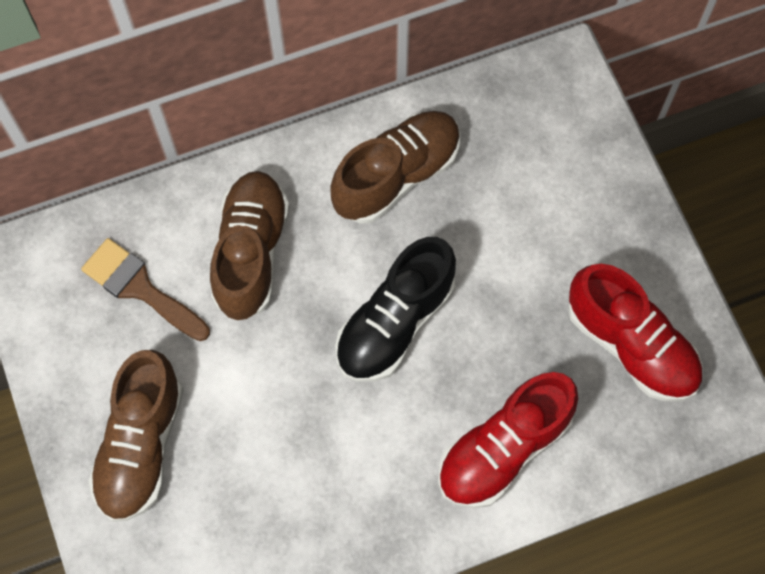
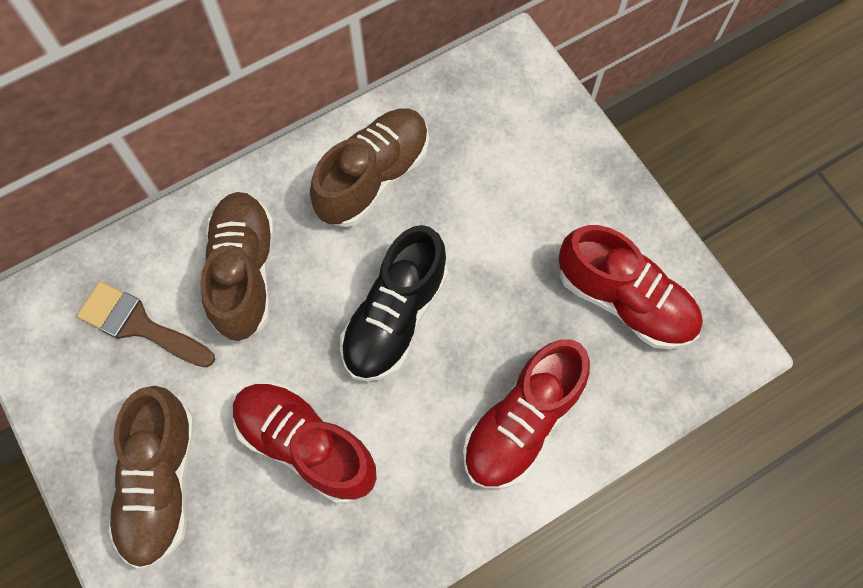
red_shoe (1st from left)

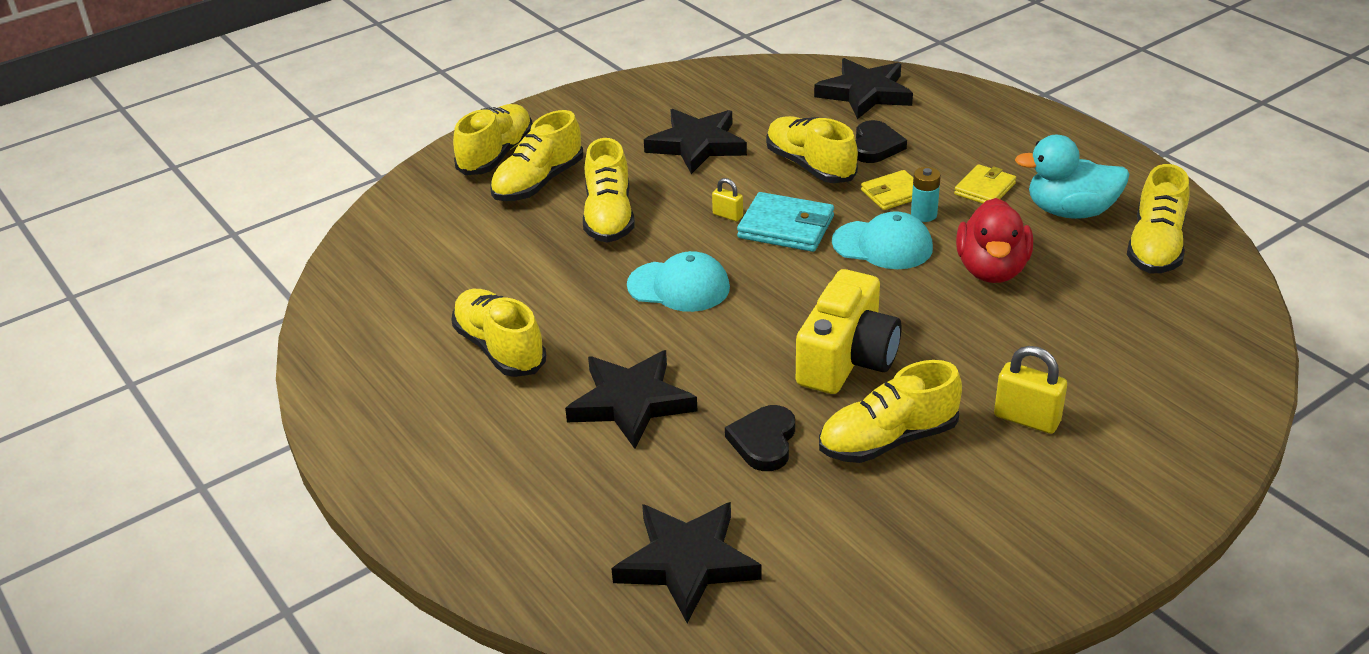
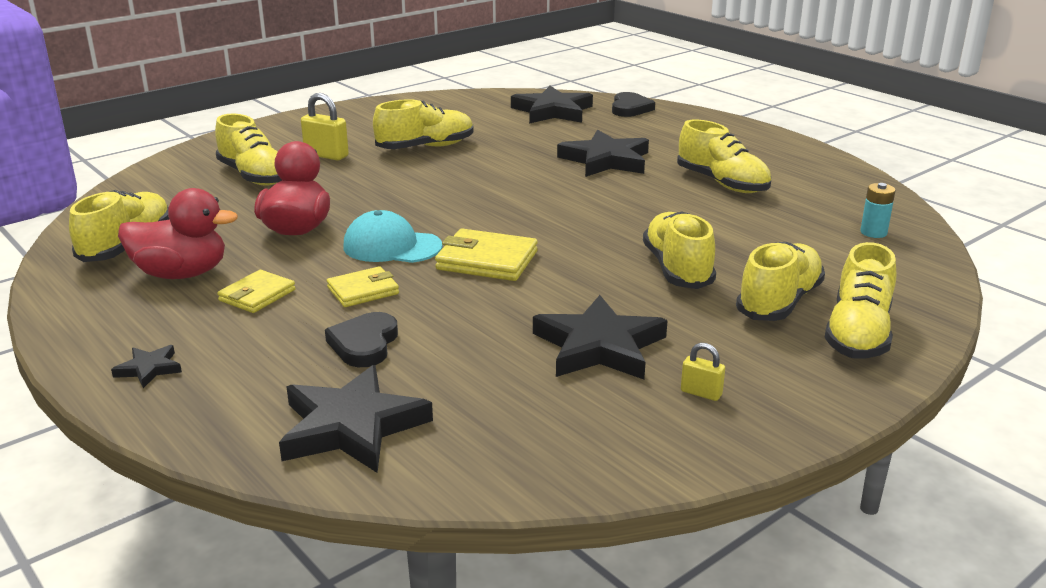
jet-black_star (1st from left); red_toy_duck (1st from left); yellow_shoe (2nd from left); yellow_wallet (3rd from left); jet-black_heart_shape (2nd from left); yellow_padlock (2nd from left); teal_AA_battery; teal_baseball_cap (1st from left in the first image); yellow_camera

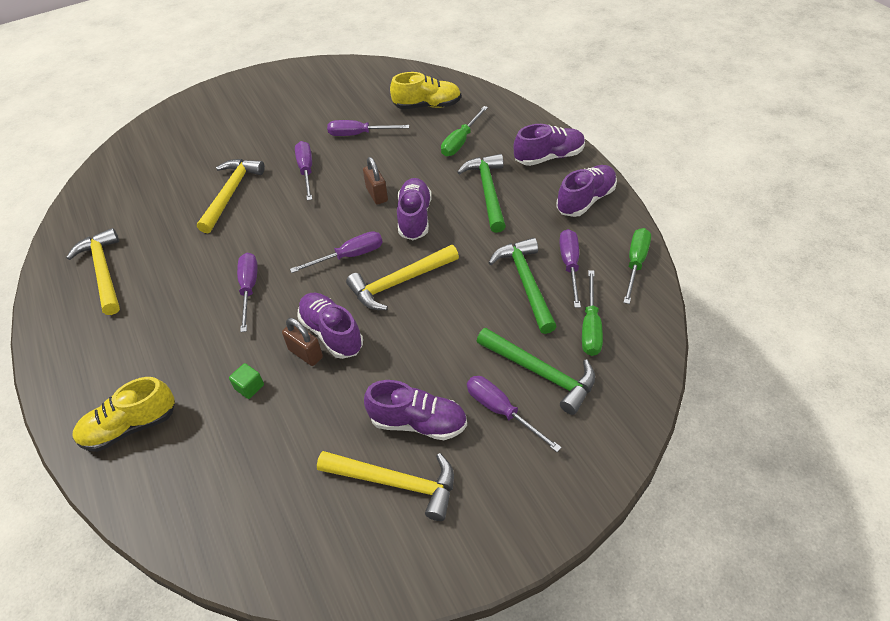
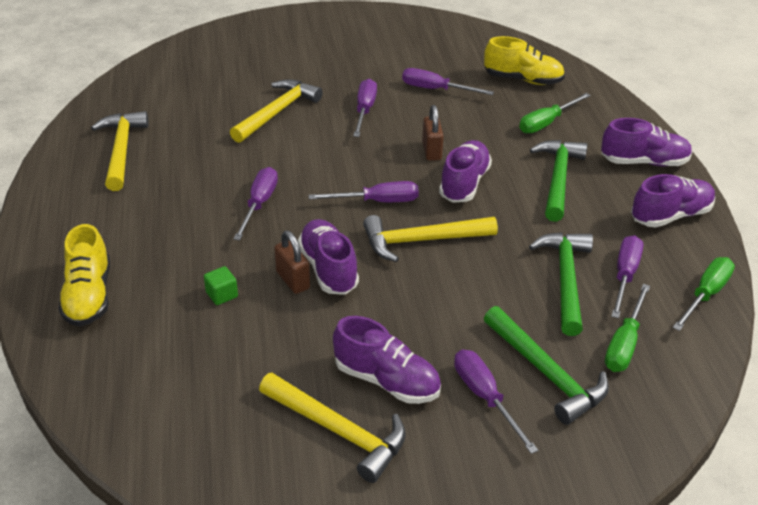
yellow_shoe (1st from left)

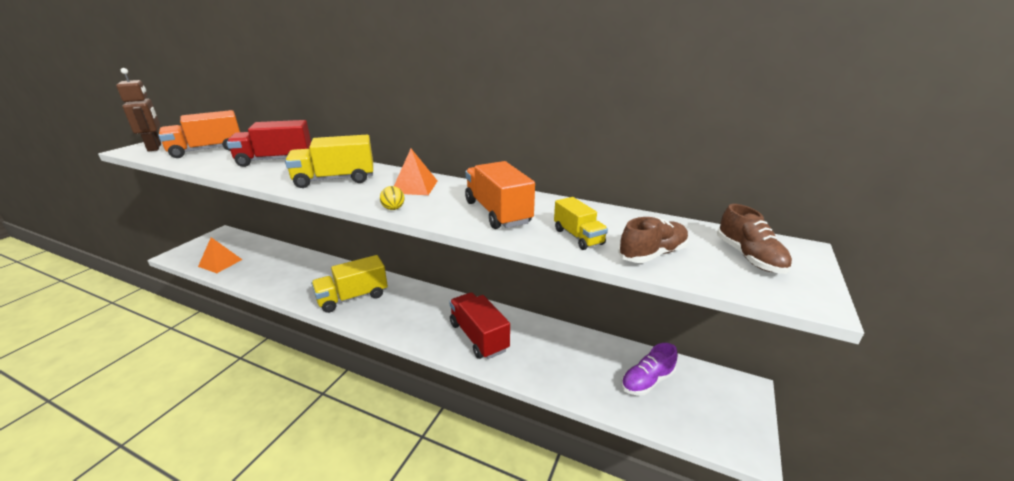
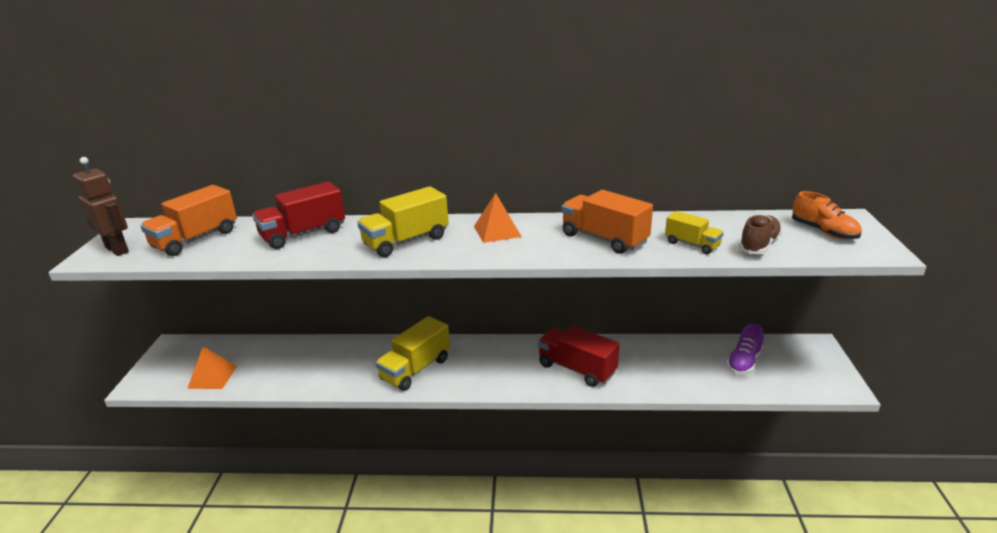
orange_shoe; yellow_ball

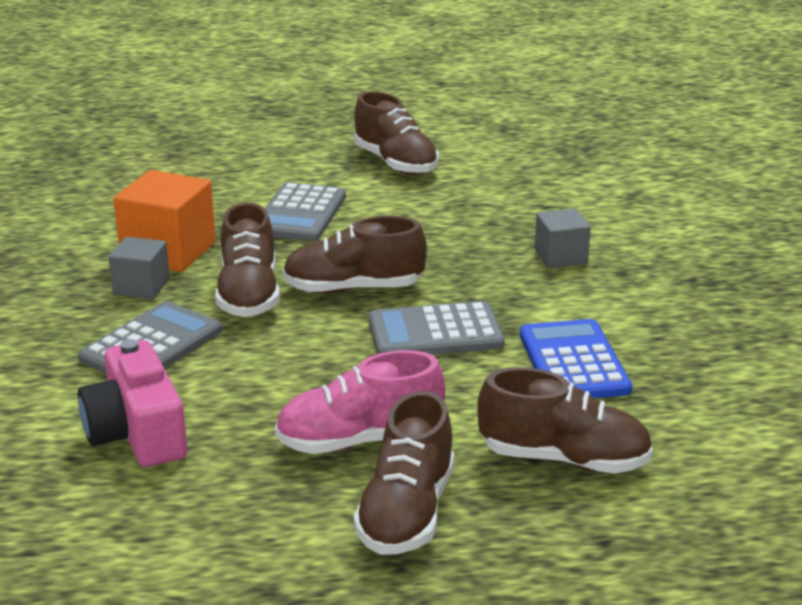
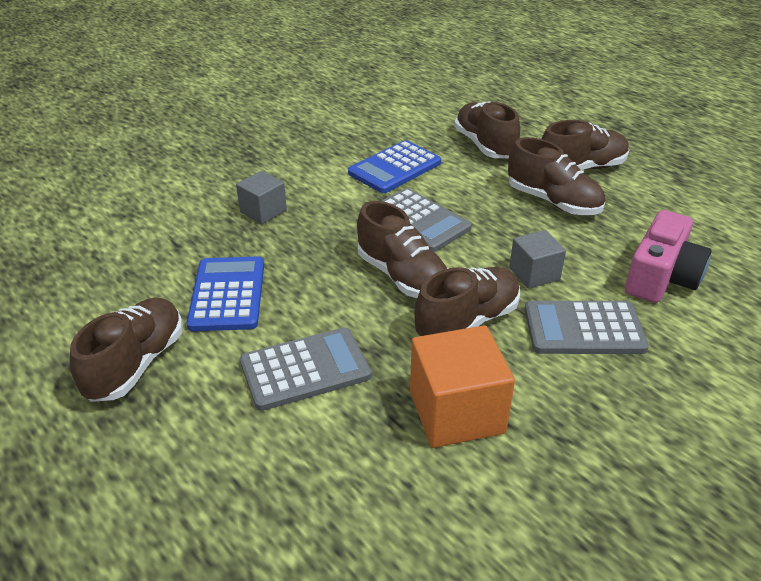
royal_blue_pocket_calculator (1st from left); russet_shoe (5th from left); ash-grey_block (2nd from left)

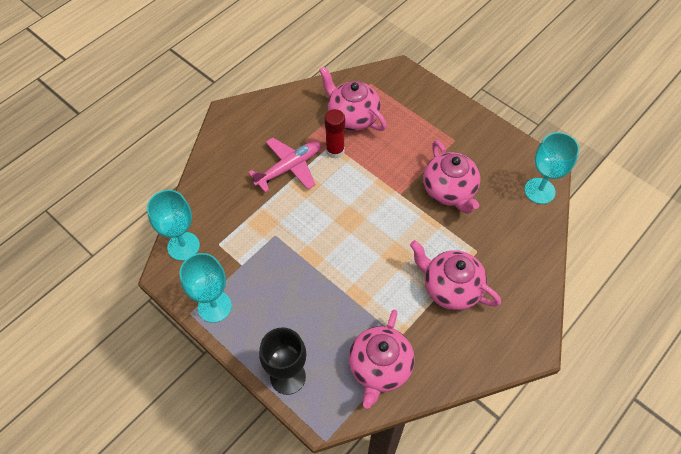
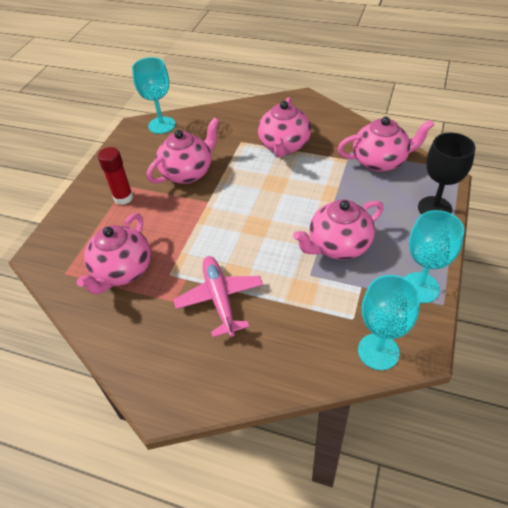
red_glue_stick; rosy_toy_plane; rosy_teapot (4th from left)

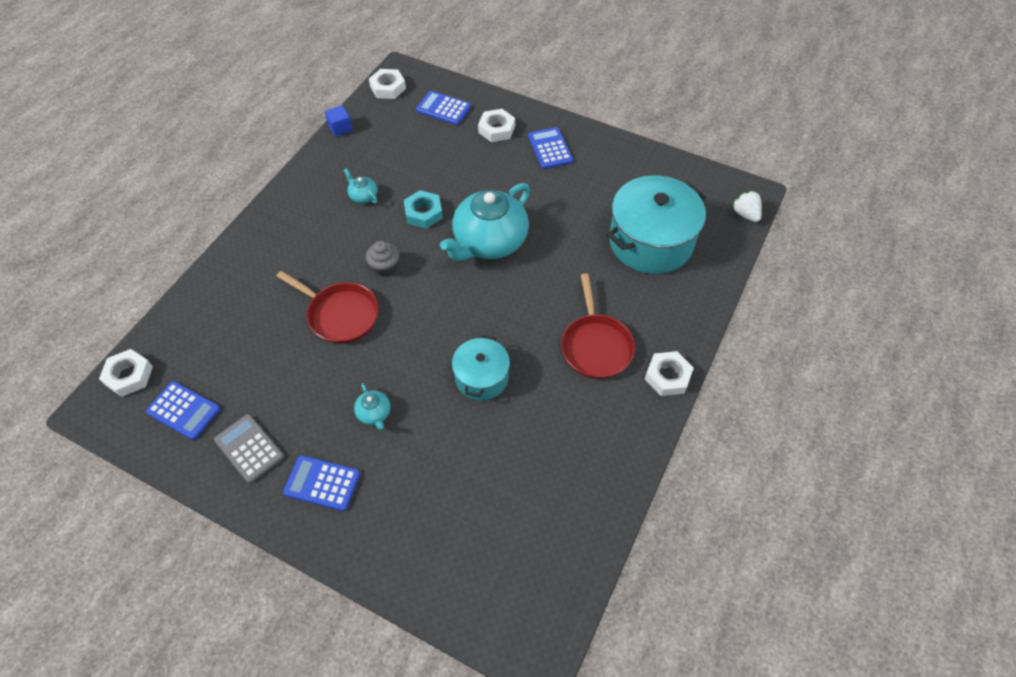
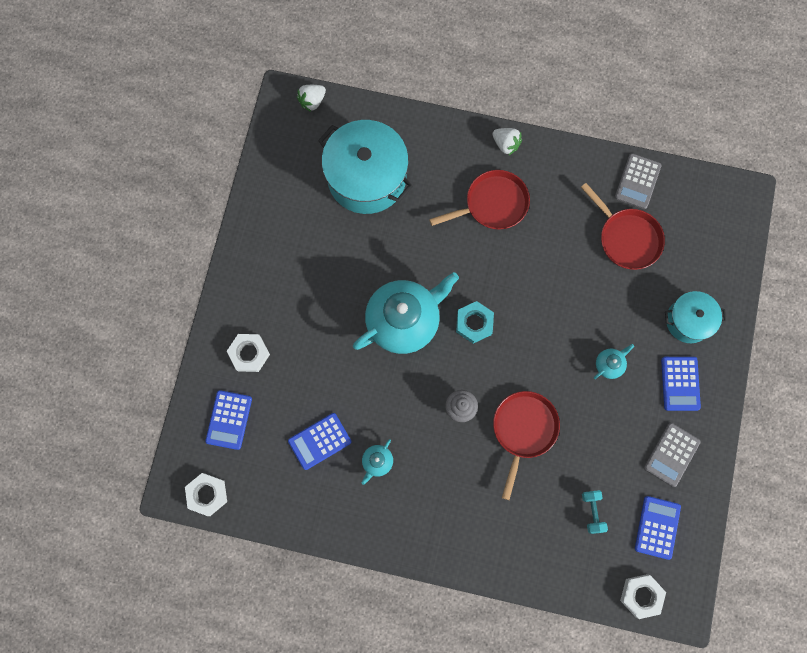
royal_blue_pocket_calculator (2nd from left); teal_teapot (2nd from left); teal_hexagon_nut; white_toy_strawberry (2nd from left); red_skillet (3rd from left); teal_dumbbell; ash-grey_pocket_calculator (1st from left); teal_stockpot (2nd from left); royal_blue_block

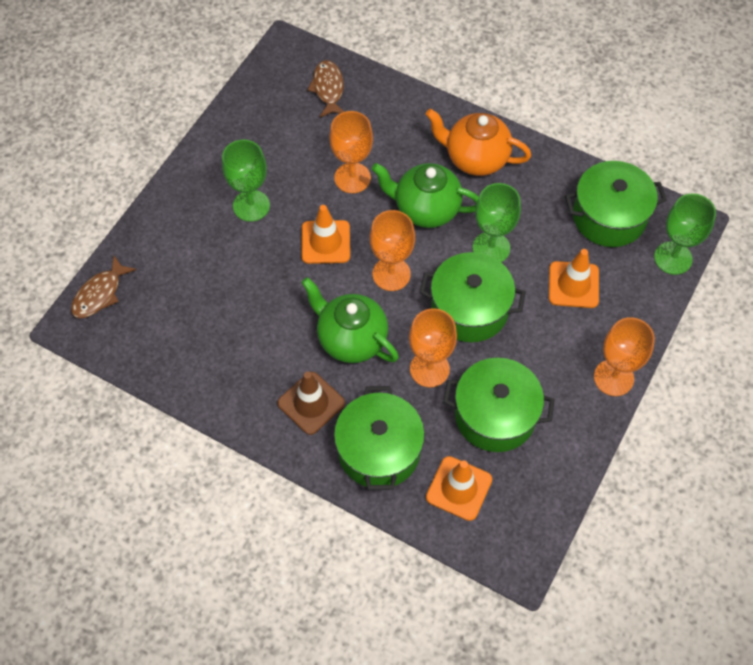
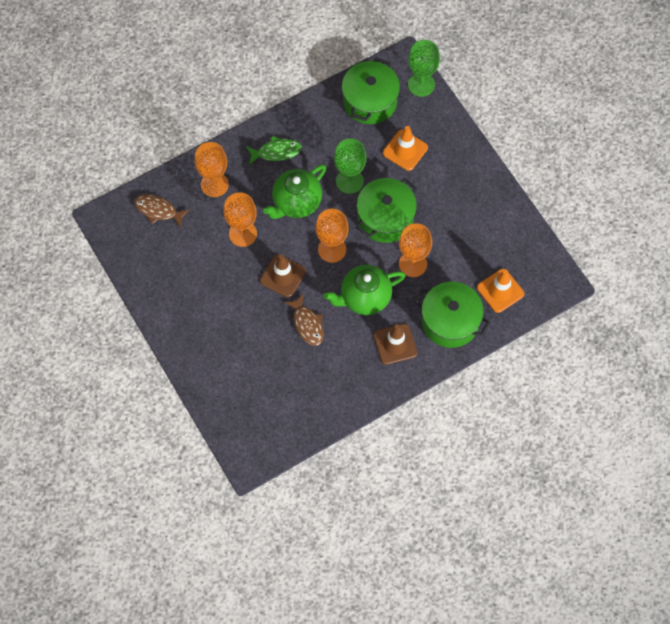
orange_wine_glass (1st from left); green_fish; russet_safety_cone (1st from left); russet_fish (2nd from left); green_wine_glass (1st from left in the first image); green_stockpot (3rd from left in the first image)

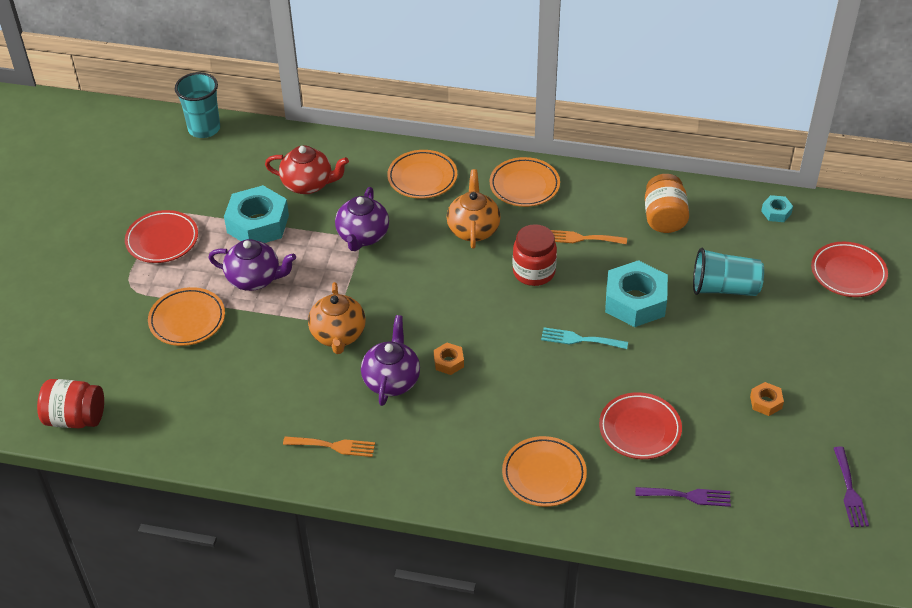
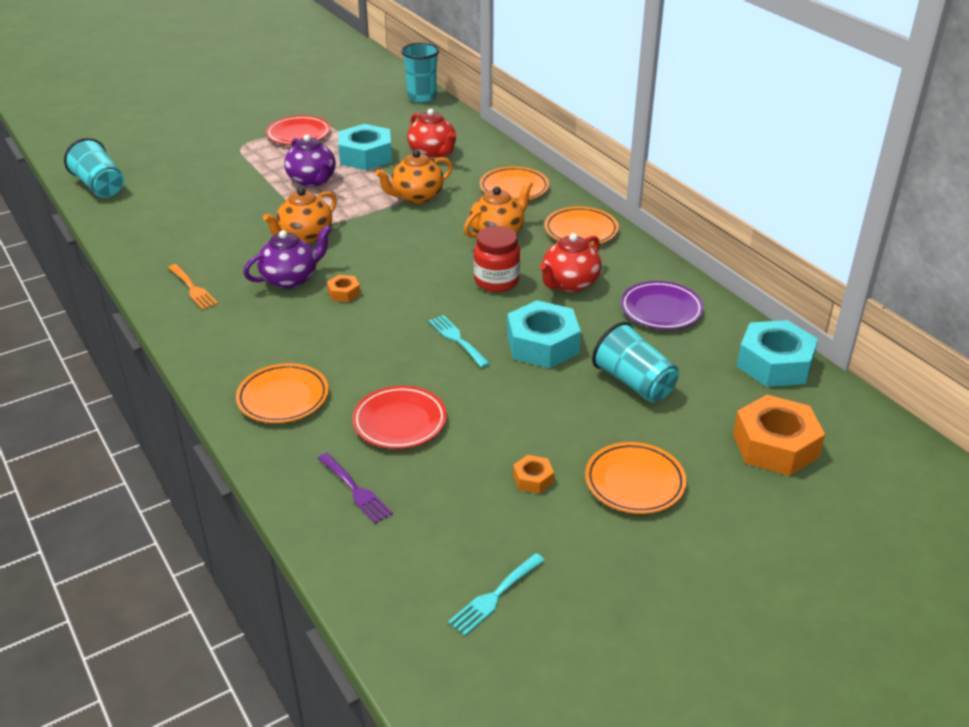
teal_beaker (1st from left); orange_teapot (2nd from left); teal_fork (2nd from left); red_teapot (2nd from left); orange_dinner_plate (4th from left); violet_dinner_plate; orange_hexagon_nut (3rd from left); teal_hexagon_nut (3rd from left)

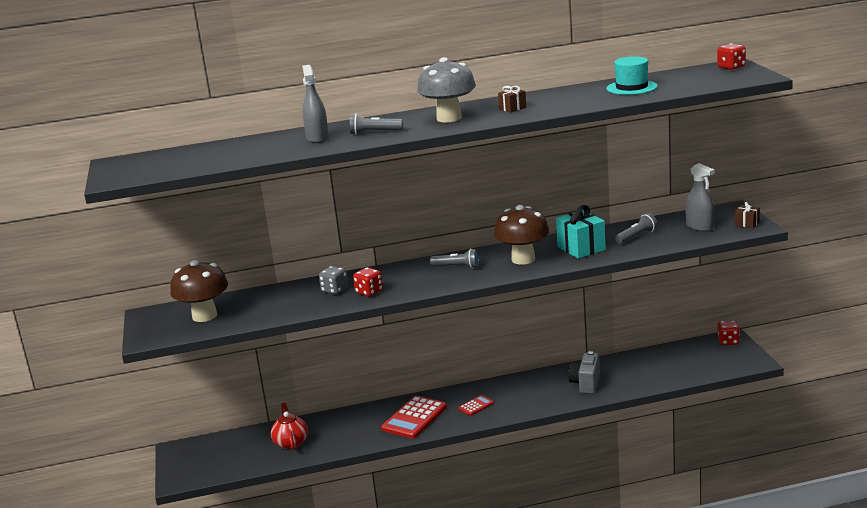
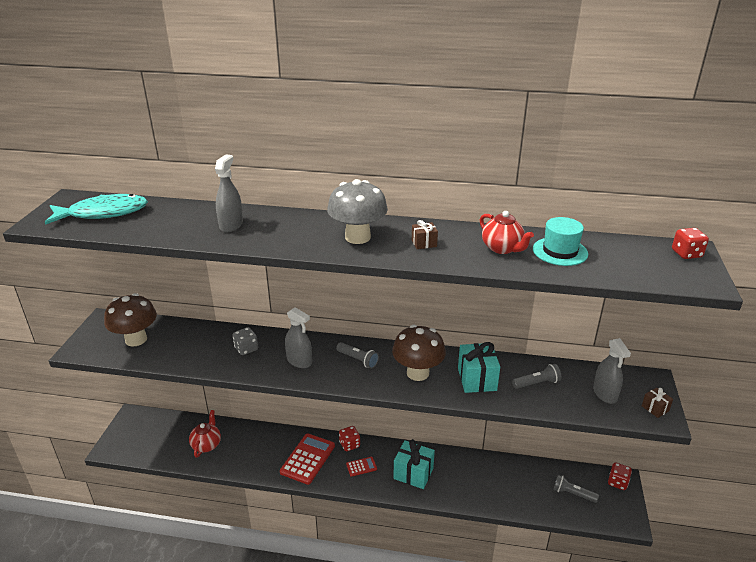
teal_fish; red_pocket_calculator (1st from left); ash-grey_spray_bottle (2nd from left); red_die (1st from left); teal_gift (1st from left); red_teapot (2nd from left); ash-grey_flashlight (3rd from left); ash-grey_camera

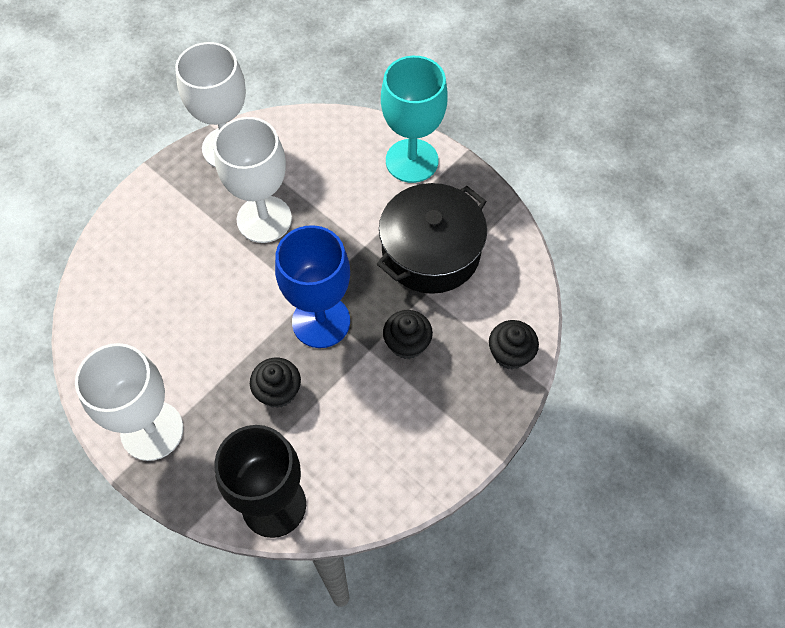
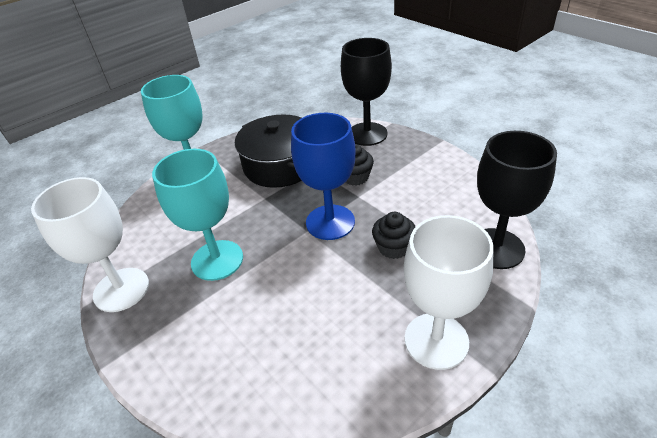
teal_wine_glass (2nd from left); jet-black_wine_glass (1st from left)

